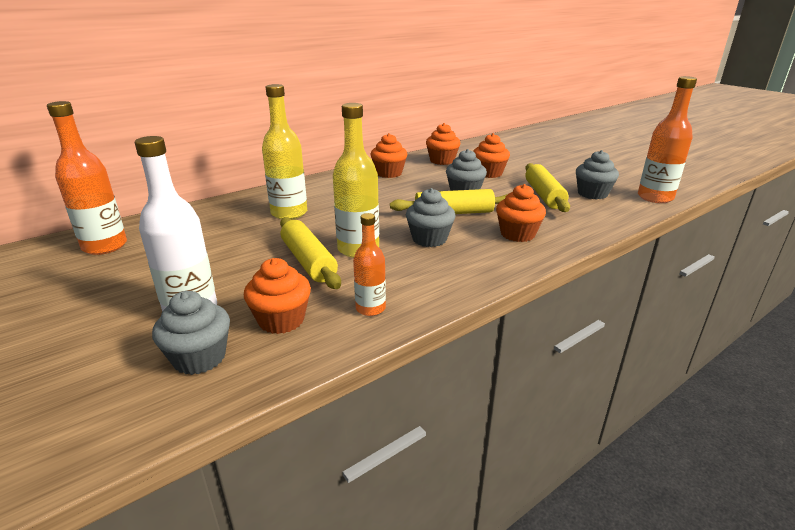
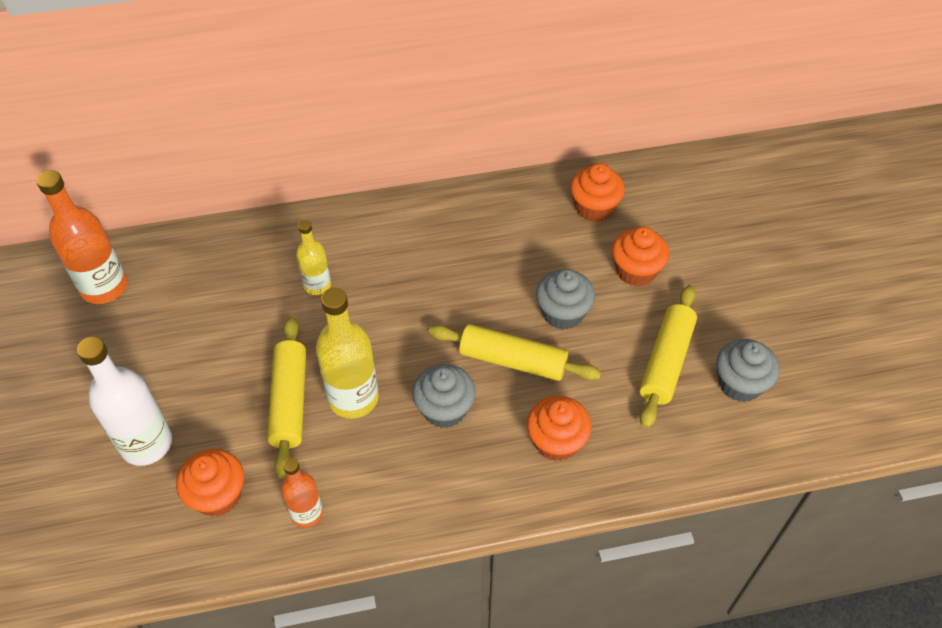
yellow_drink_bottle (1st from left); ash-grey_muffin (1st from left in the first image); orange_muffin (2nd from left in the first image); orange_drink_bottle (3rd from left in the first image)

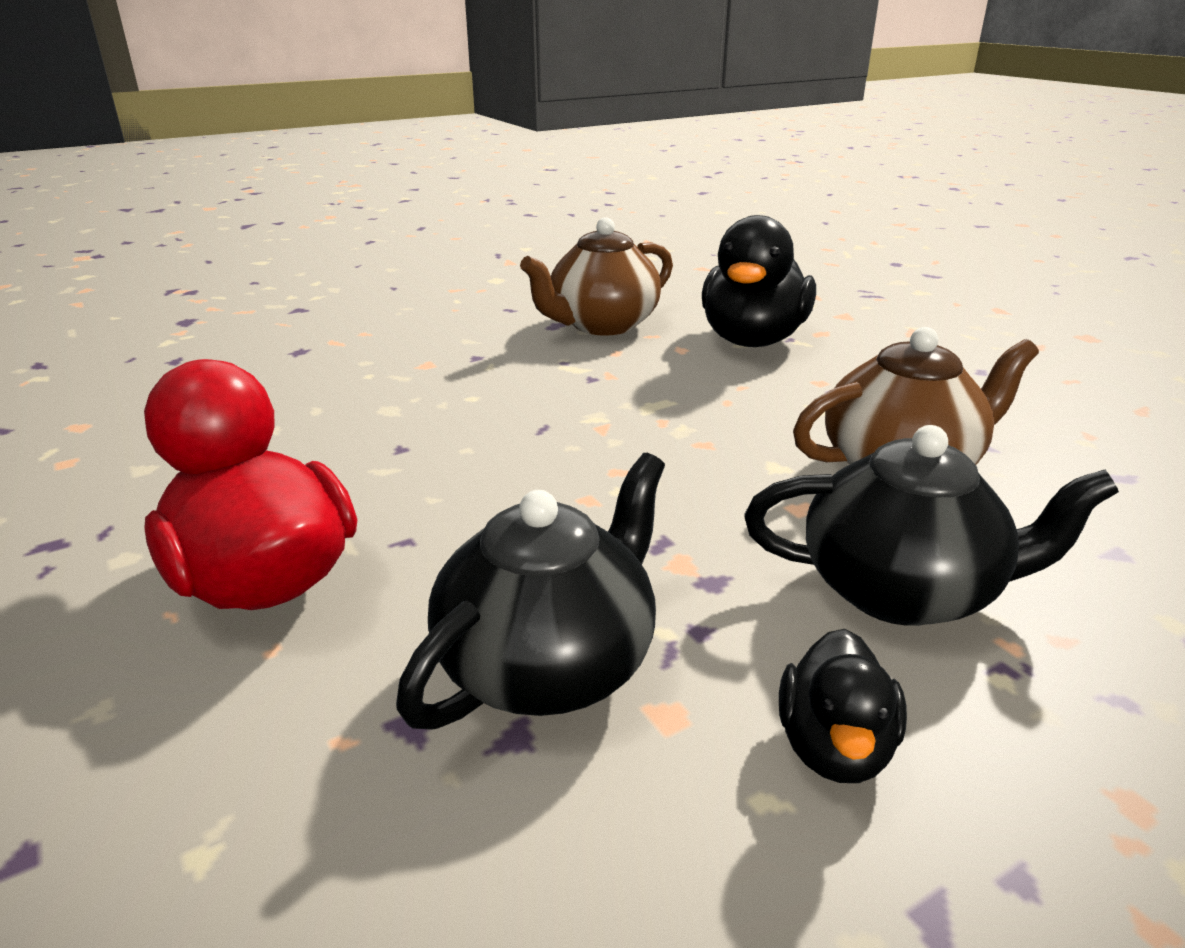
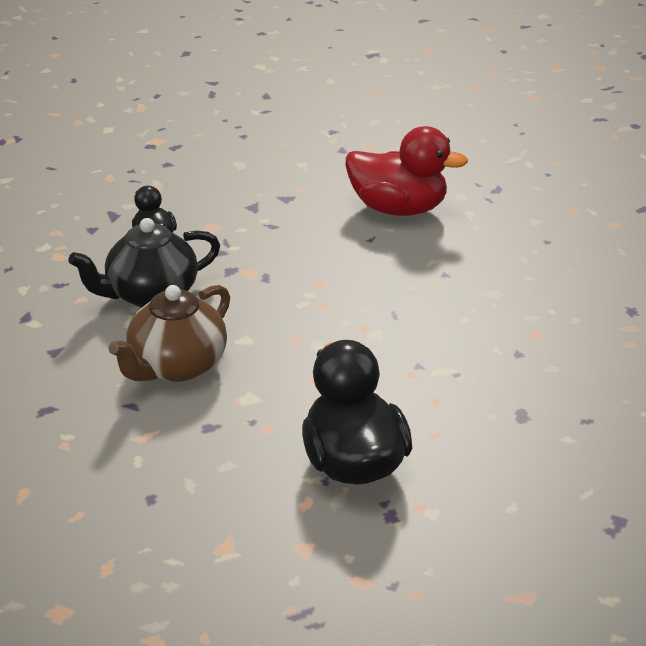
jet-black_teapot (1st from left in the first image); russet_teapot (1st from left in the first image)

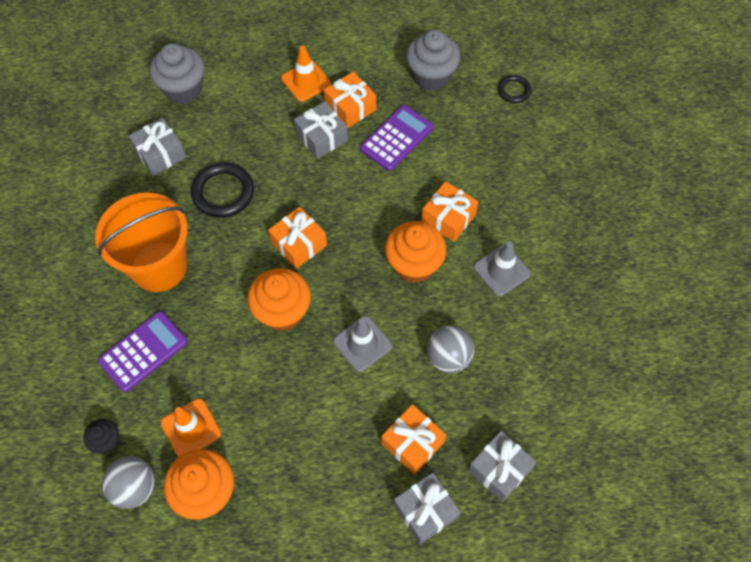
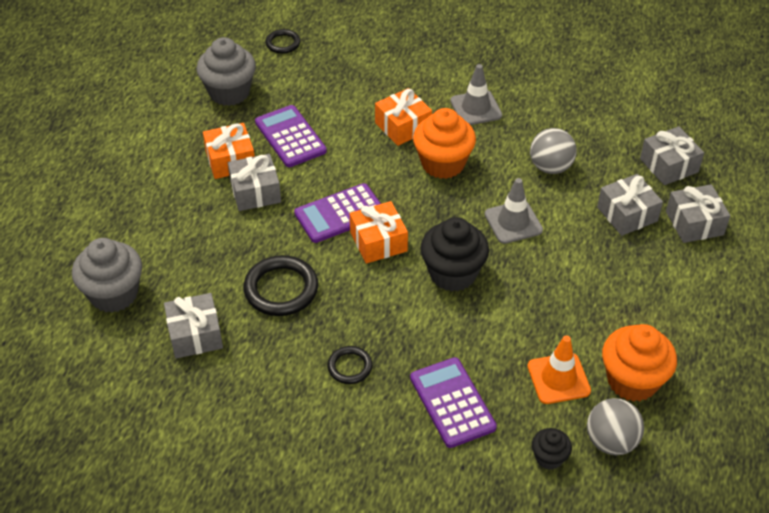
violet_pocket_calculator (2nd from left); jet-black_hoop (3rd from left); jet-black_muffin (1st from left); ash-grey_gift (3rd from left); orange_safety_cone (2nd from left in the first image)

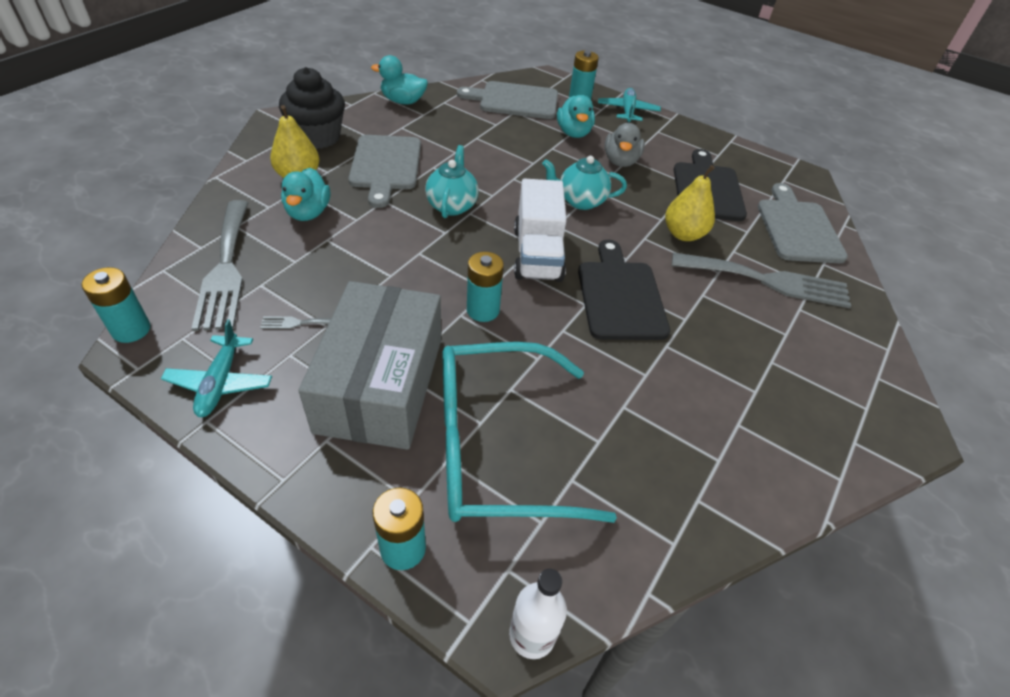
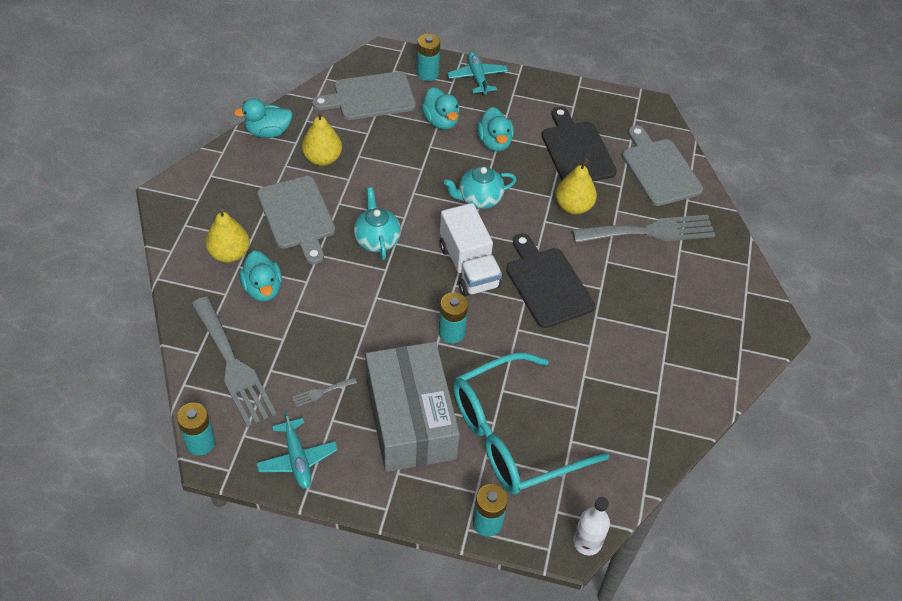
yellow_pear_fruit (2nd from left); teal_toy_duck (4th from left); jet-black_muffin

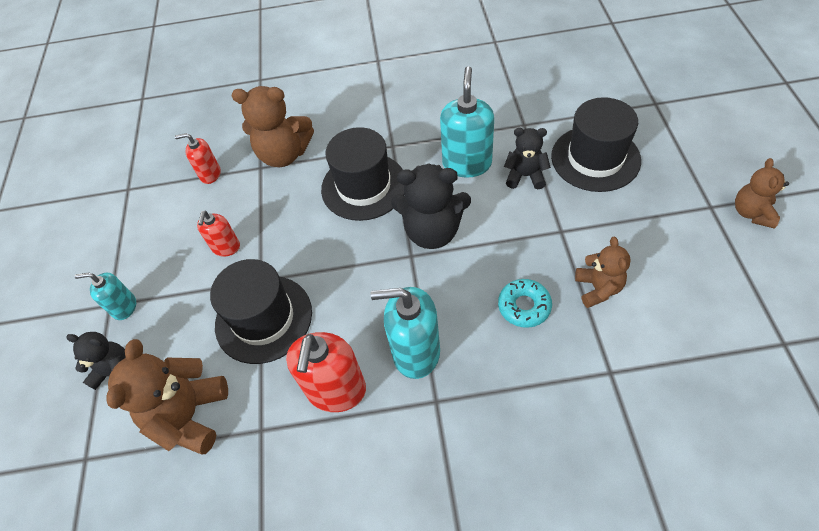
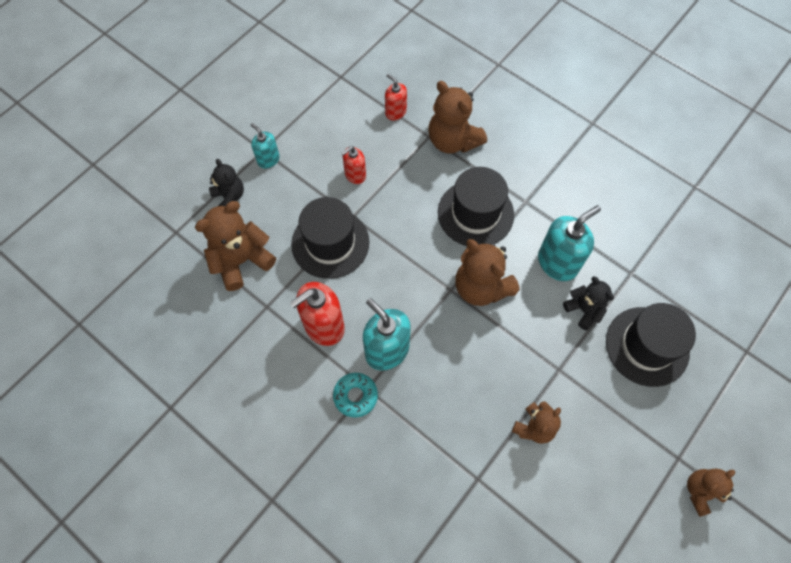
teal_glazed_donut; russet_teddy (3rd from left)

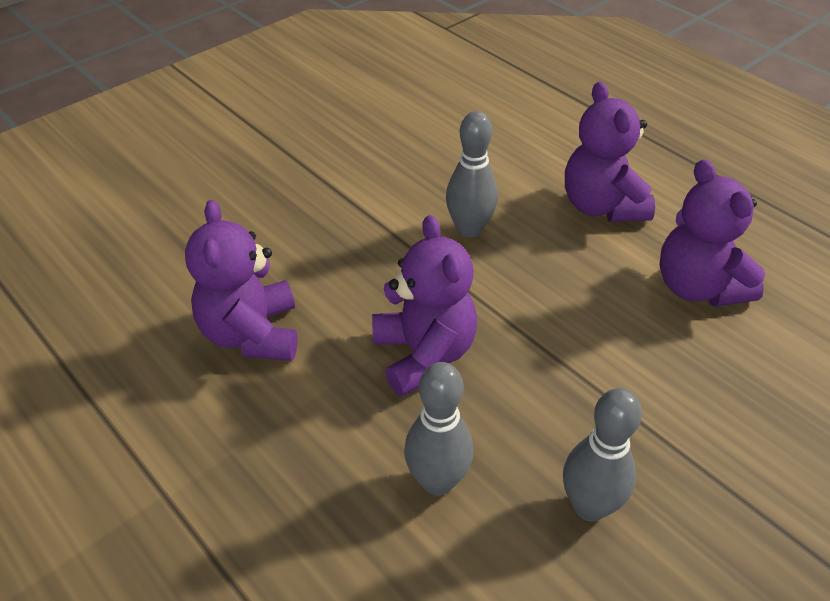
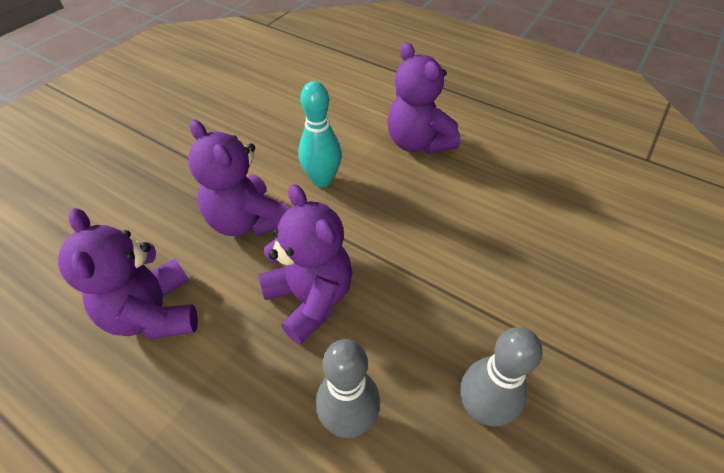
violet_teddy (2nd from left); teal_skittle

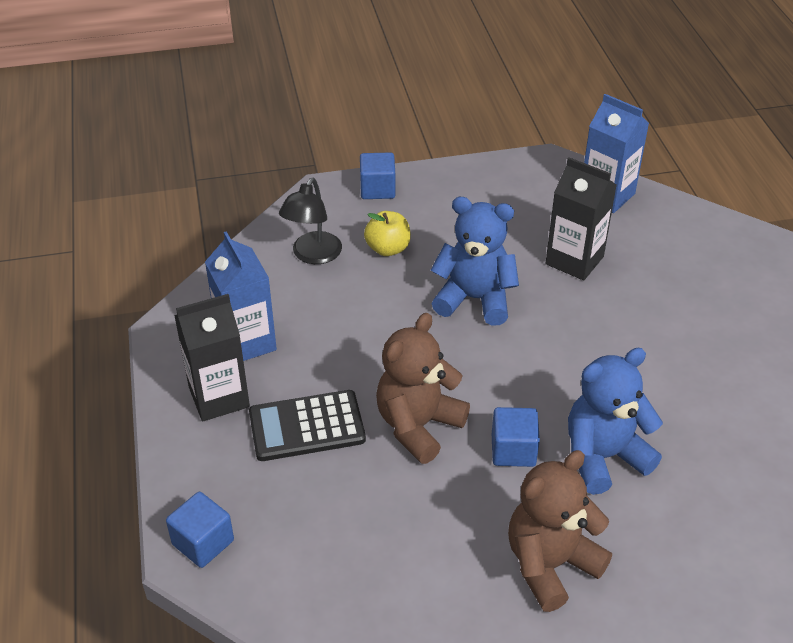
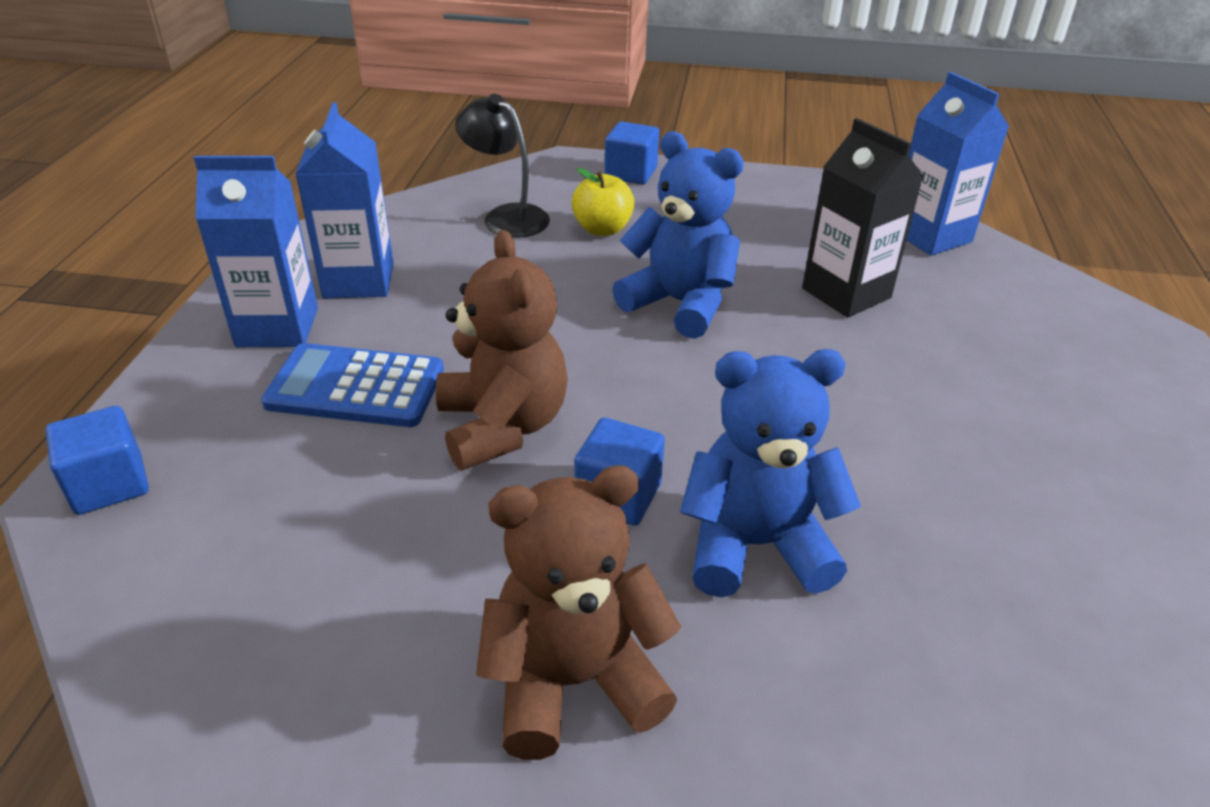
royal_blue_juice_carton (1st from left); royal_blue_pocket_calculator; russet_teddy (1st from left); jet-black_reading_lamp

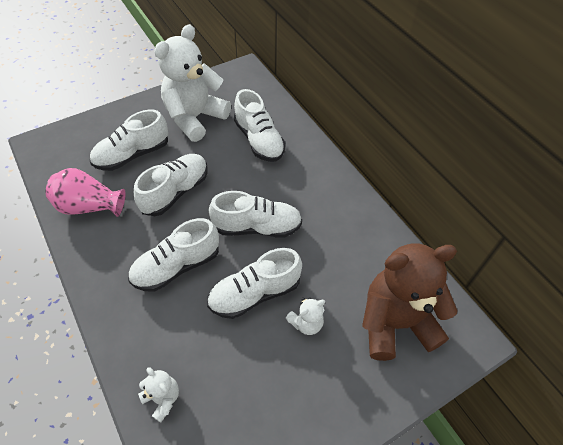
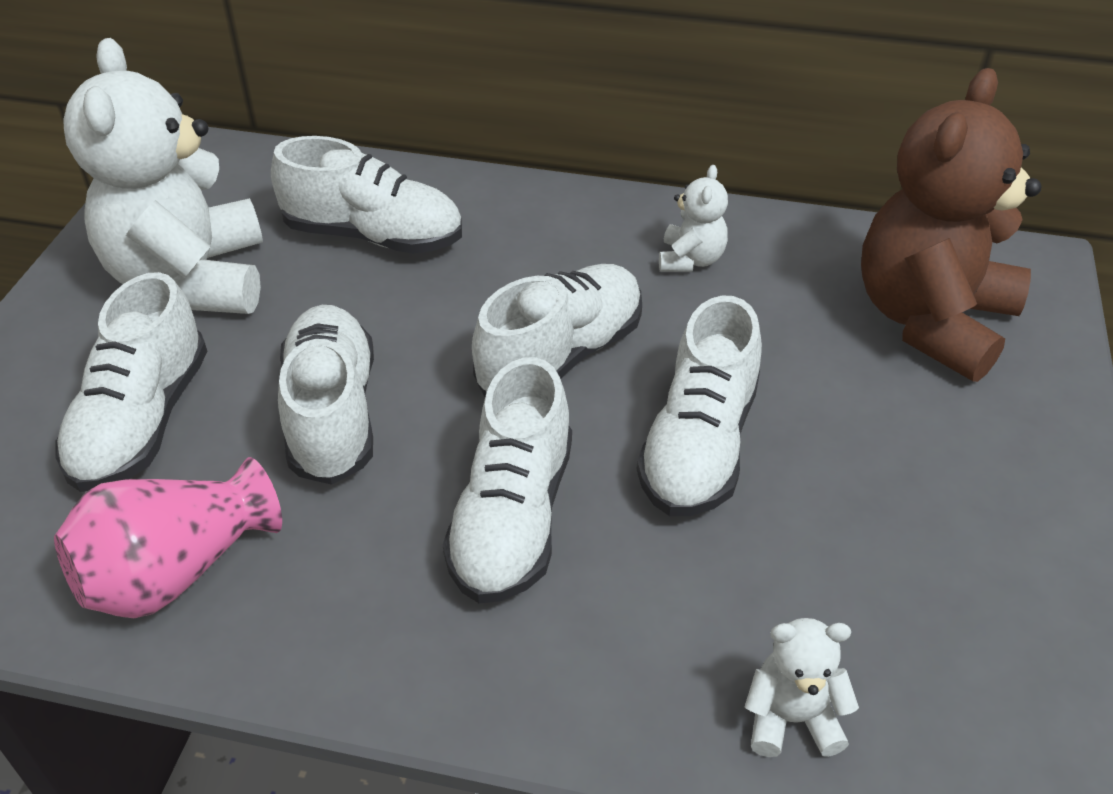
white_teddy (2nd from left)

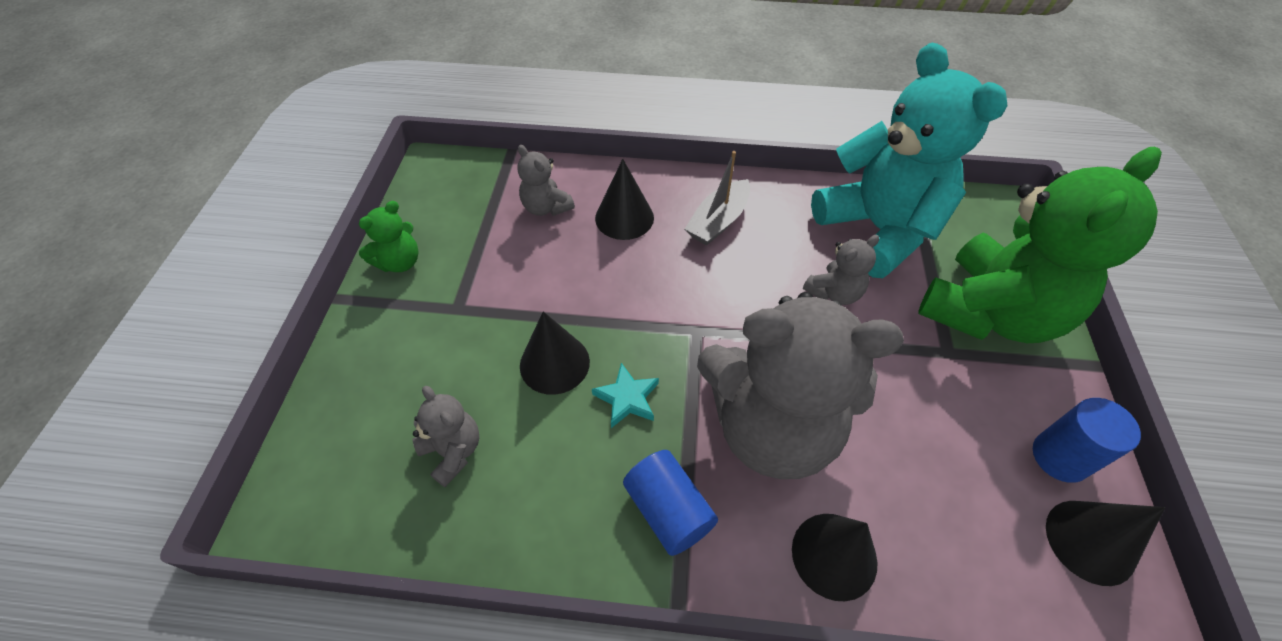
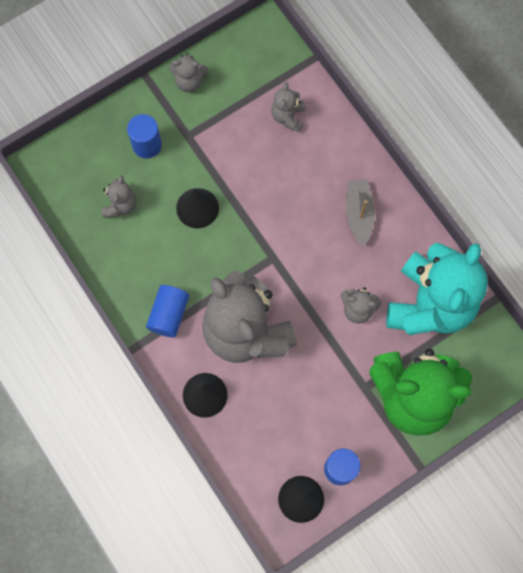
royal_blue_cylinder (1st from left); ash-grey_teddy (2nd from left); ash-grey_sailboat; teal_star; jet-black_solid_cone (2nd from left in the first image)

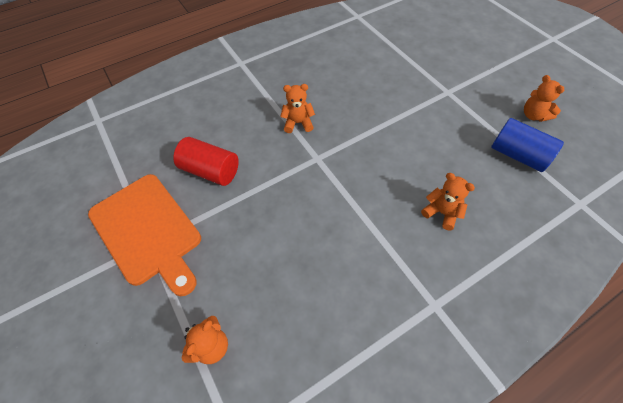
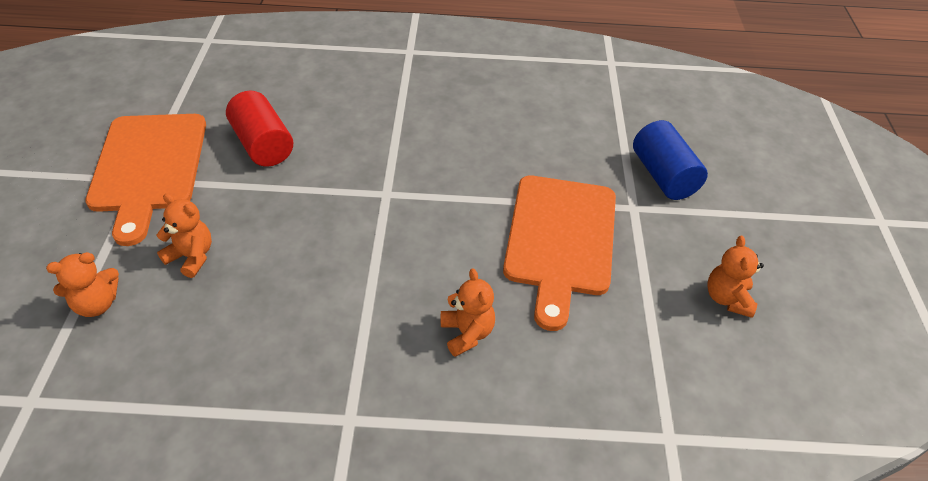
orange_teddy (2nd from left); orange_bread_board (2nd from left); royal_blue_cylinder

